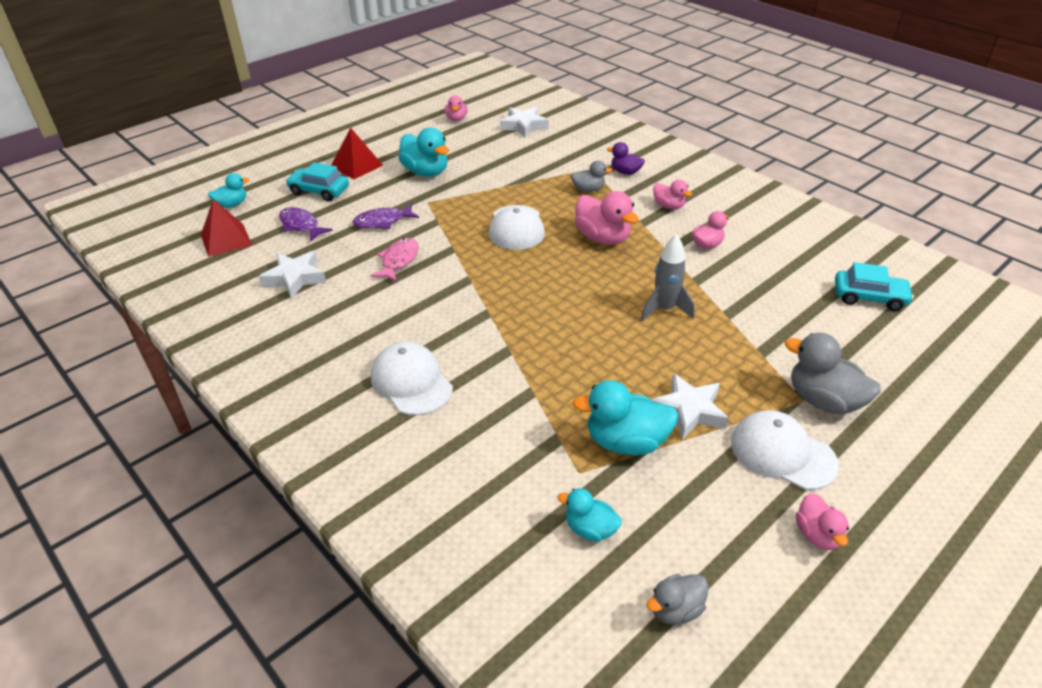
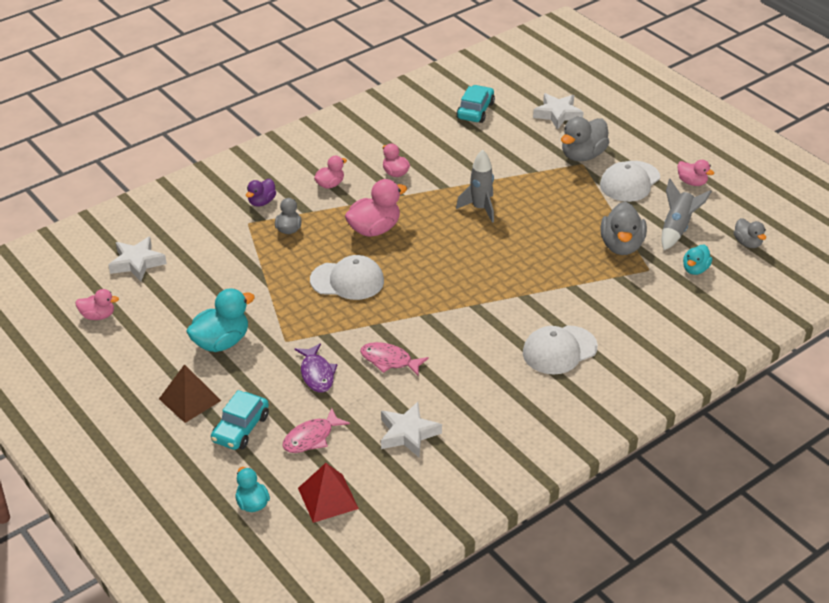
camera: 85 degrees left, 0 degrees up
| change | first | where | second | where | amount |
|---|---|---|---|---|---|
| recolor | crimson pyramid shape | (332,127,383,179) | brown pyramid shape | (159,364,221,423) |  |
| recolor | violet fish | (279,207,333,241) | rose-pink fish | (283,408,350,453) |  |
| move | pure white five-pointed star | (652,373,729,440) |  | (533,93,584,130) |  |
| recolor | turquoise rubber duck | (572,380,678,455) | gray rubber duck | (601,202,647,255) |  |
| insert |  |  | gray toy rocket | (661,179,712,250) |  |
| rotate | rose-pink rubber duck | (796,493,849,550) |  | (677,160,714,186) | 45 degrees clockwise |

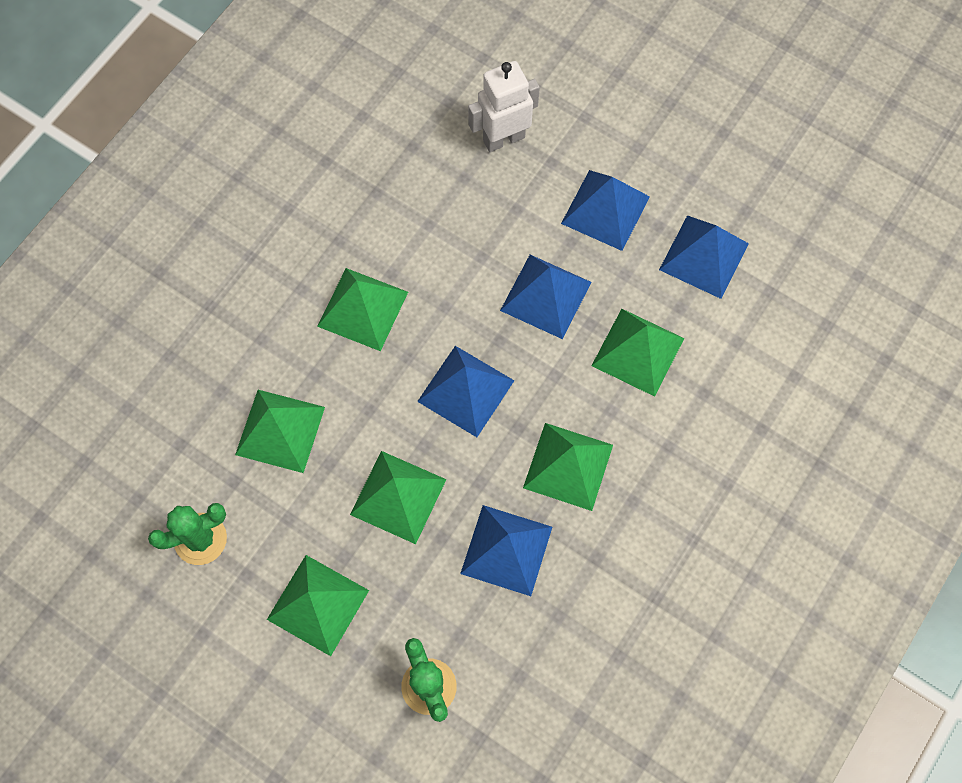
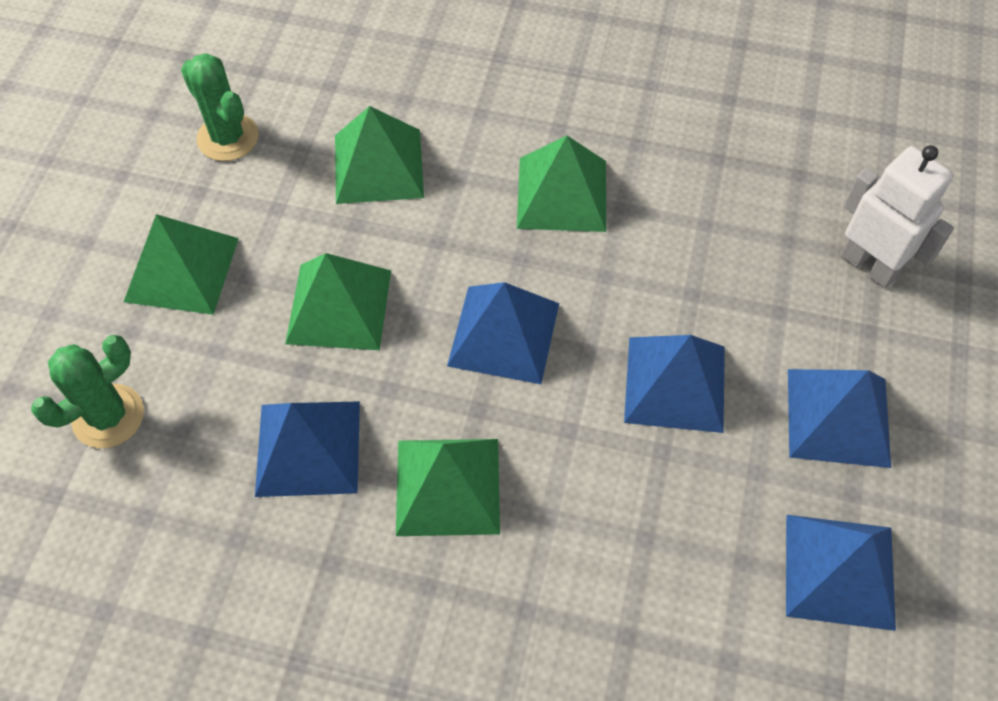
camera: 70 degrees right, 10 degrees down
| change | first | where | second | where | amount |
|---|---|---|---|---|---|
| delete | emerald pyramid shape | (591,309,684,397) |  |  |  |

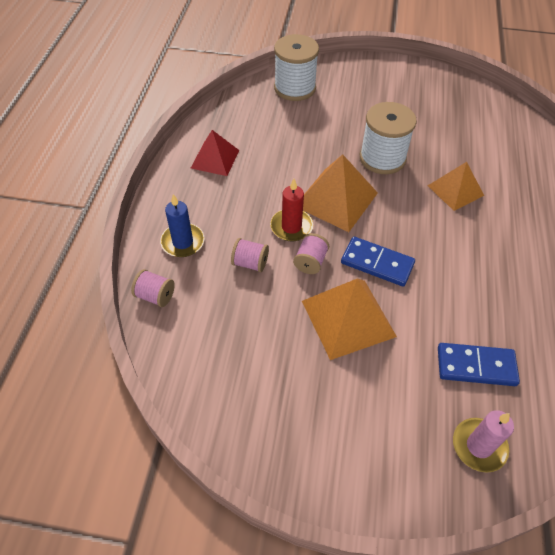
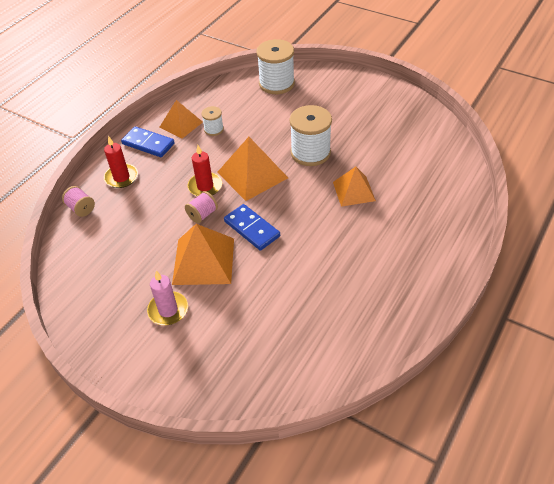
camera: 25 degrees right, 5 degrees down
| change | first | where | second | where | amount |
|---|---|---|---|---|---|
| recolor | royal blue candle | (160,194,204,257) | crimson candle | (104,136,138,188) |  |
| move | royal blue domino | (438,343,520,386) |  | (121,126,175,157) |  |
| move | rose-pink candle | (453,410,514,473) |  | (147,271,188,325) |  |
| recolor | crimson pyramid shape | (191,130,239,176) | orange-coloured pyramid shape | (160,100,203,139) |  |
| insert |  |  | pure white reel of thread | (201,106,224,136) |  |
| delete | rose-pink reel of thread | (231,238,269,272) |  |  |  |

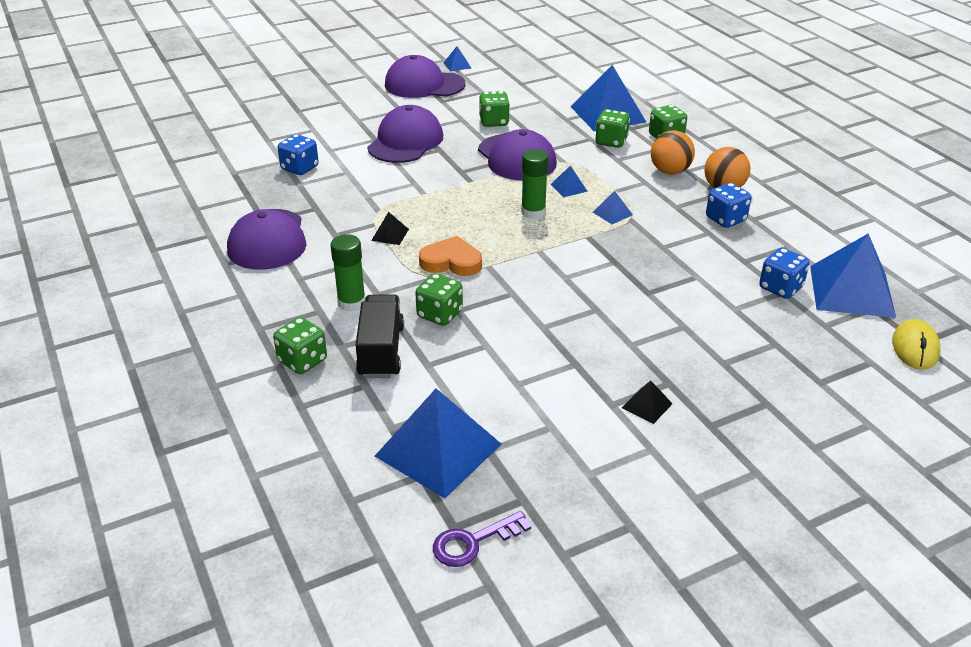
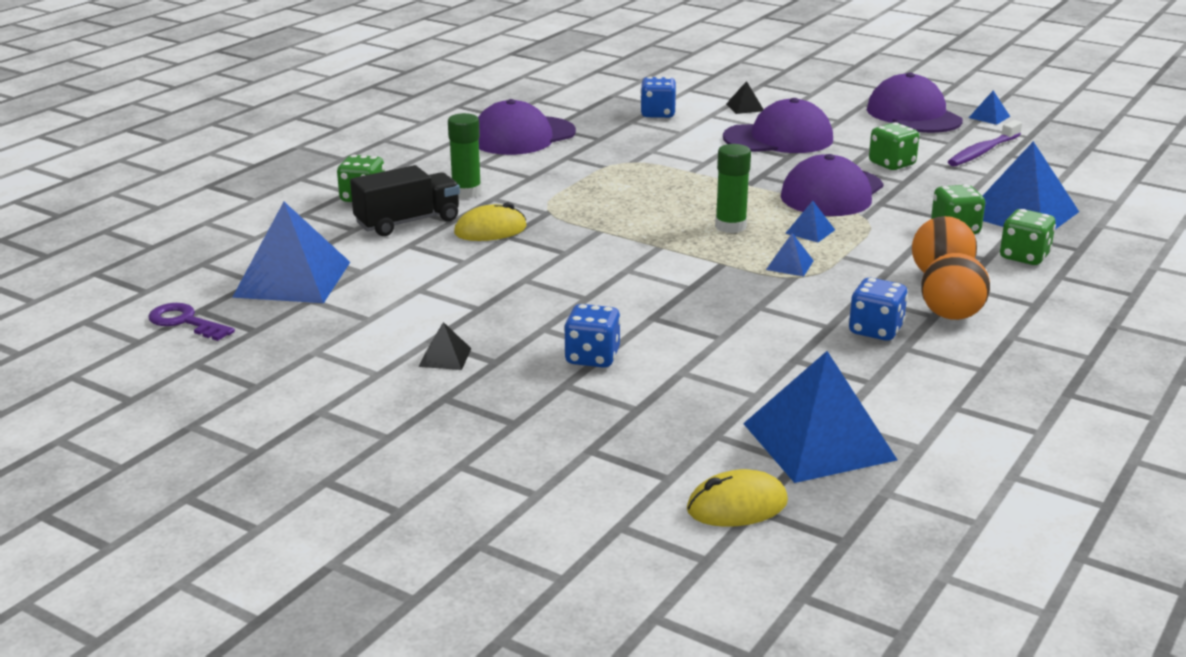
camera: 60 degrees right, 10 degrees down
| change | first | where | second | where | amount |
|---|---|---|---|---|---|
| replace | emerald game die | (415,273,463,326) | golden PC mouse | (454,202,527,241) |  |
| move | royal blue game die | (759,248,810,299) |  | (564,304,621,368) |  |
| move | ebony pyramid shape | (371,212,409,245) |  | (726,81,764,114) |  |
| insert |  |  | violet dental brush | (948,120,1022,166) |  |
| delete | orange-coloured heart shape | (419,236,482,276) |  |  |  |

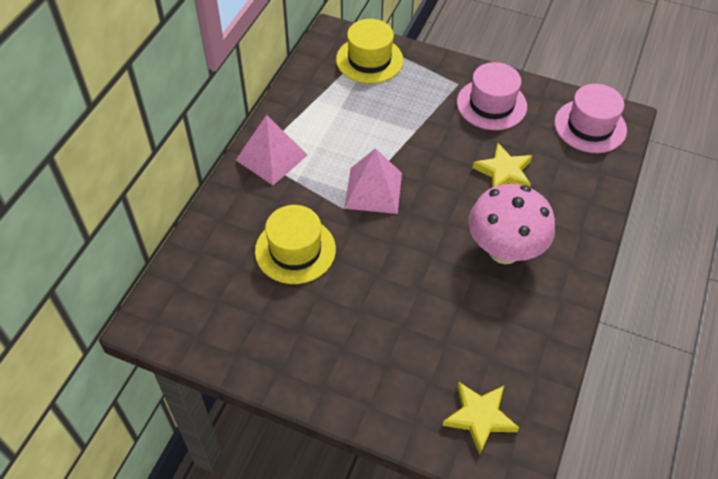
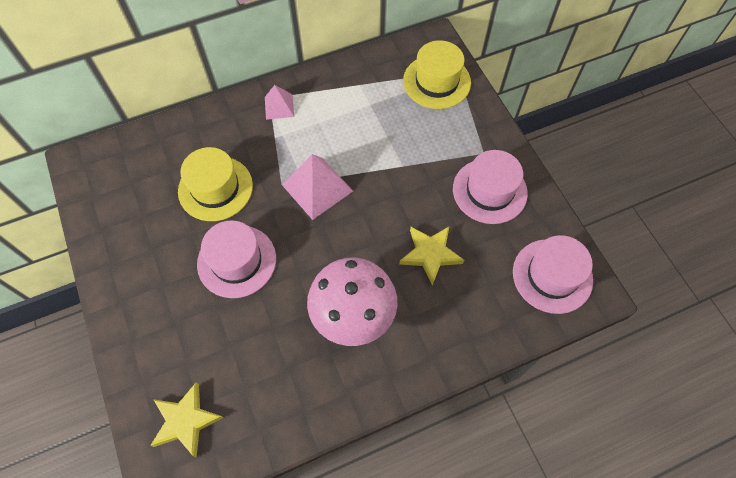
camera: 45 degrees right, 10 degrees up
| change | first | where | second | where | amount |
|---|---|---|---|---|---|
| insert |  |  | rose-pink hat | (197,220,276,298) |  |
| resize | rose-pink pyramid shape | (236,115,307,185) |  | (265,85,294,120) | x0.59 |

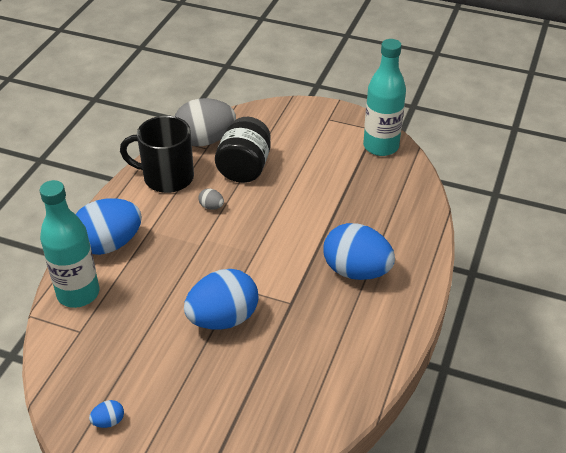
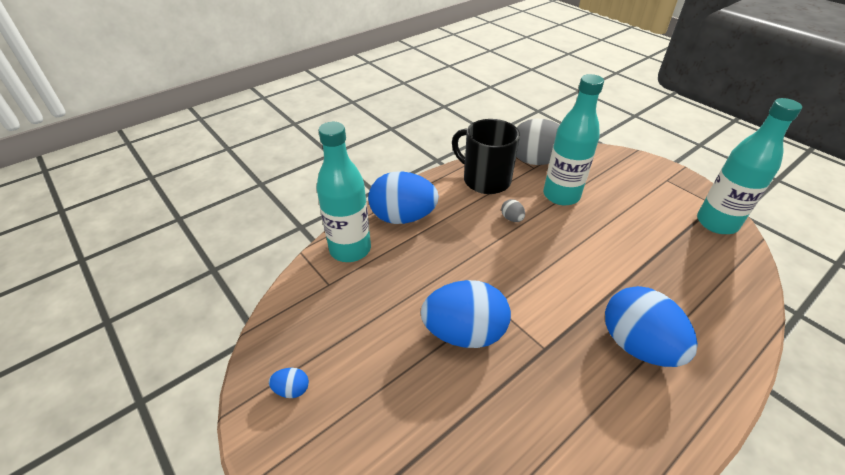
camera: 30 degrees right, 0 degrees up
| change | first | where | second | where | amount |
|---|---|---|---|---|---|
| replace | ebony preserve jar | (215,117,271,183) | turquoise bottle | (543,74,604,205) |  |

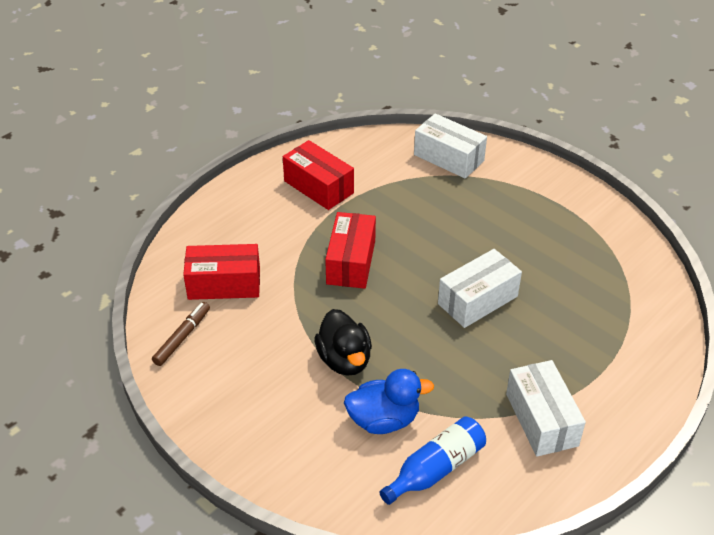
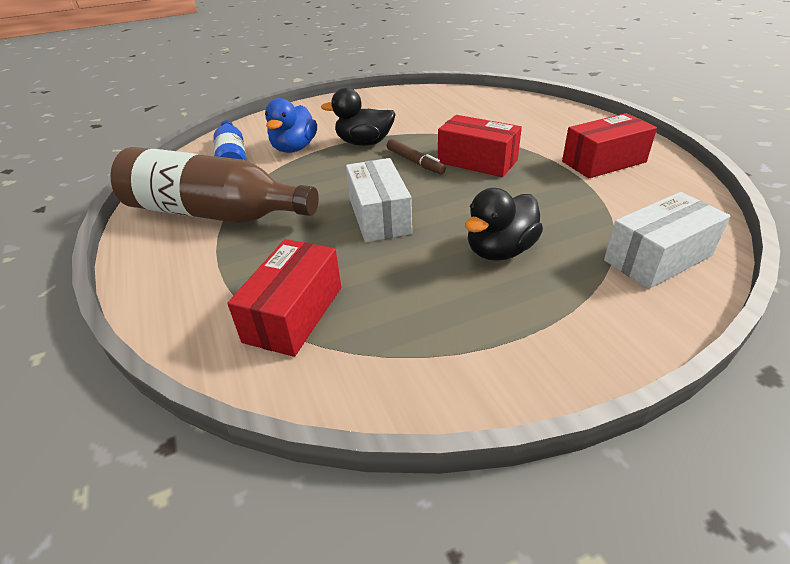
camera: 115 degrees right, 5 degrees down
| change | first | where | second | where | amount |
|---|---|---|---|---|---|
| replace | pure white package | (506,360,586,457) | brown bottle | (110,147,319,223) |  |
| move | crimson package | (183,244,260,300) |  | (227,239,341,357) |  |
| move | brown felt pen | (152,302,210,366) |  | (387,139,446,175) |  |
| insert |  |  | ebony rubber duck | (465,188,543,261) |  |

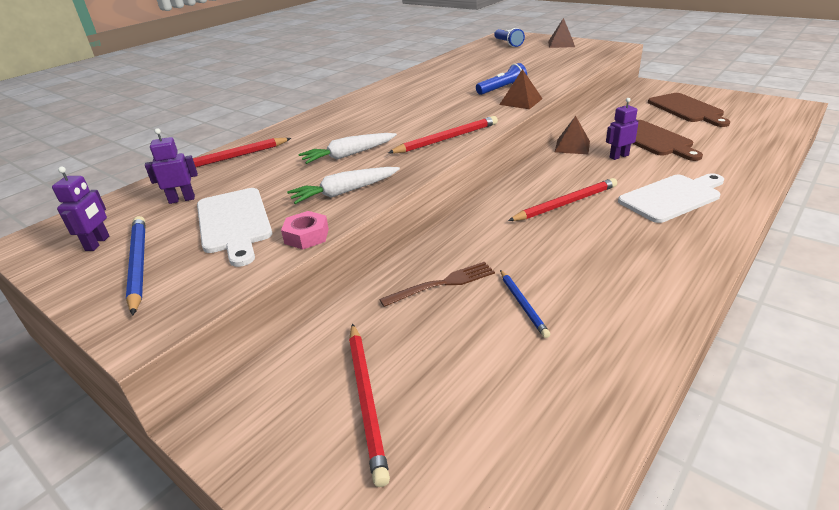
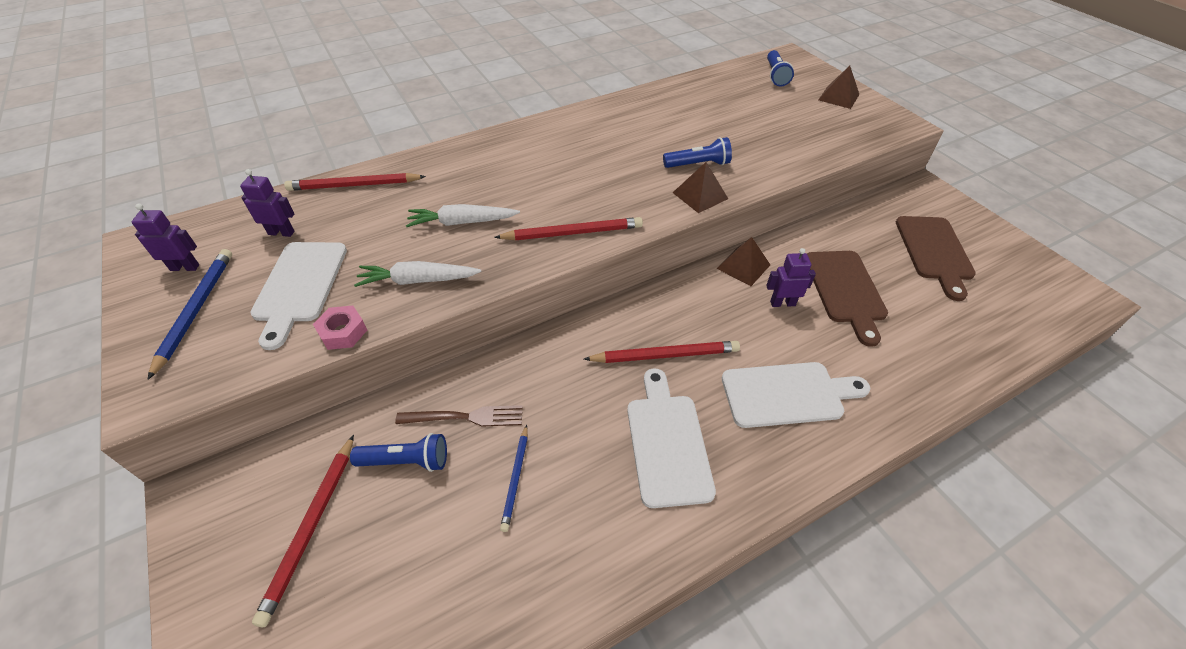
camera: 20 degrees right, 15 degrees up
| change | first | where | second | where | amount |
|---|---|---|---|---|---|
| rotate | violet toy robot | (52,167,109,251) |  | (132,203,199,271) | 120 degrees counterclockwise |
| insert |  |  | royal blue flashlight | (350,433,447,472) |  |
| insert |  |  | pure white bread board | (627,369,716,508) |  |

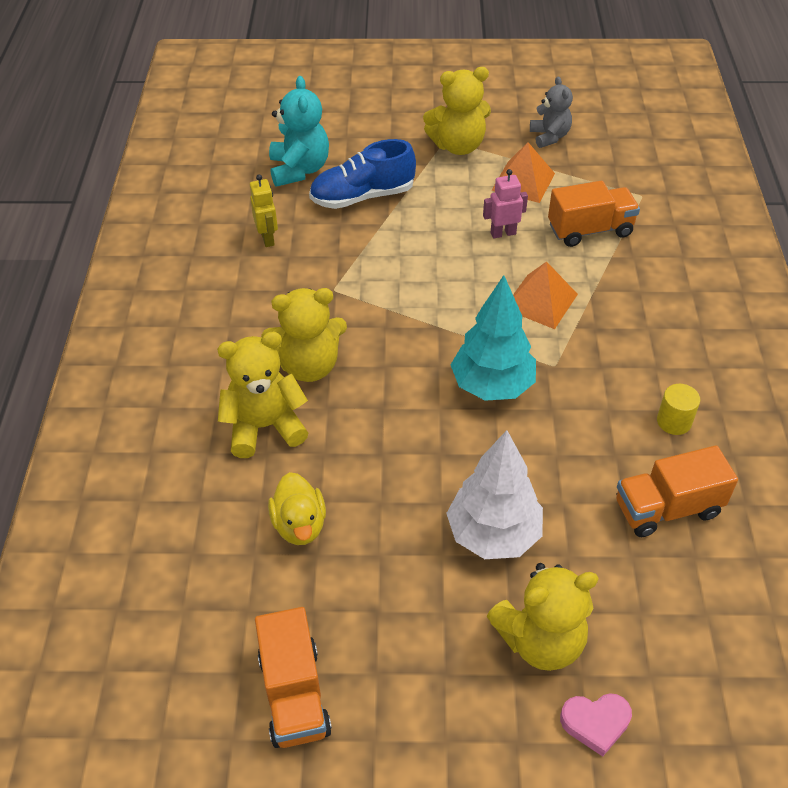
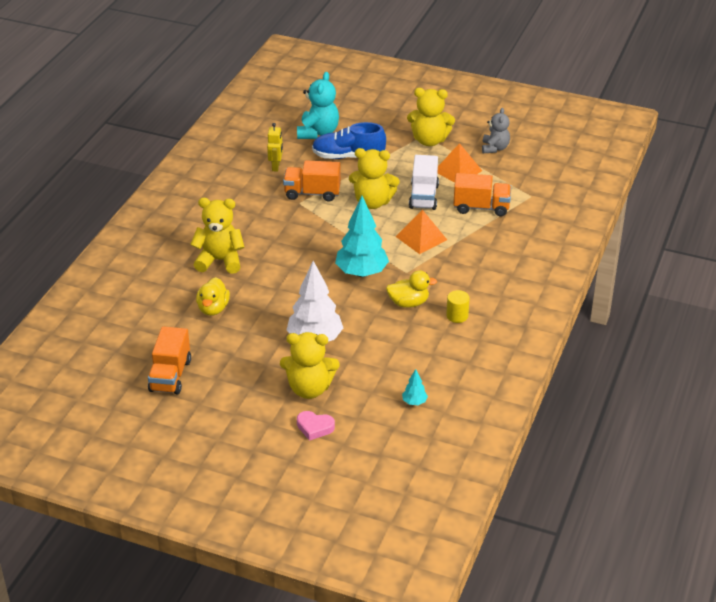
camera: 20 degrees right, 10 degrees down
| change | first | where | second | where | amount |
|---|---|---|---|---|---|
| move | orange-coloured truck | (616,445,738,537) |  | (283,161,341,202) |  |
| move | golden stuffed bear | (261,288,347,382) |  | (349,148,400,209) |  |
| insert |  |  | golden rubber duck | (386,270,437,308) |  |
| insert |  |  | turquoise fir tree | (402,369,428,405) |  |
| replace | rose-pink toy robot | (483,169,528,239) | pure white truck | (409,155,439,210) |  |

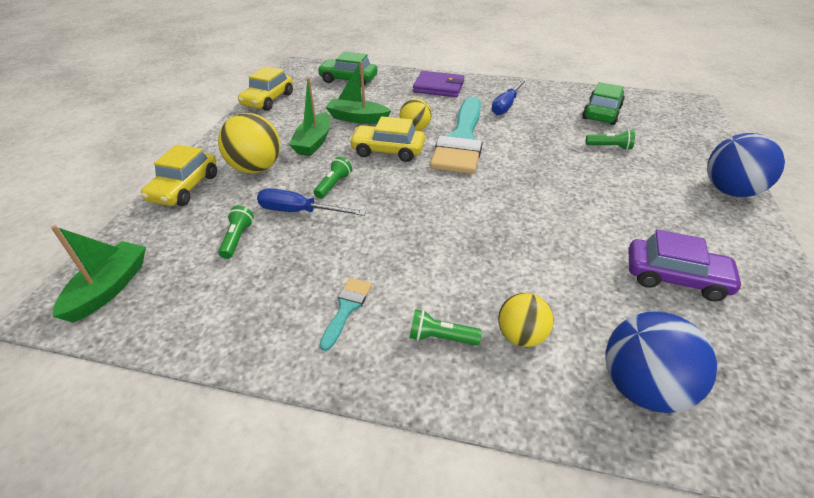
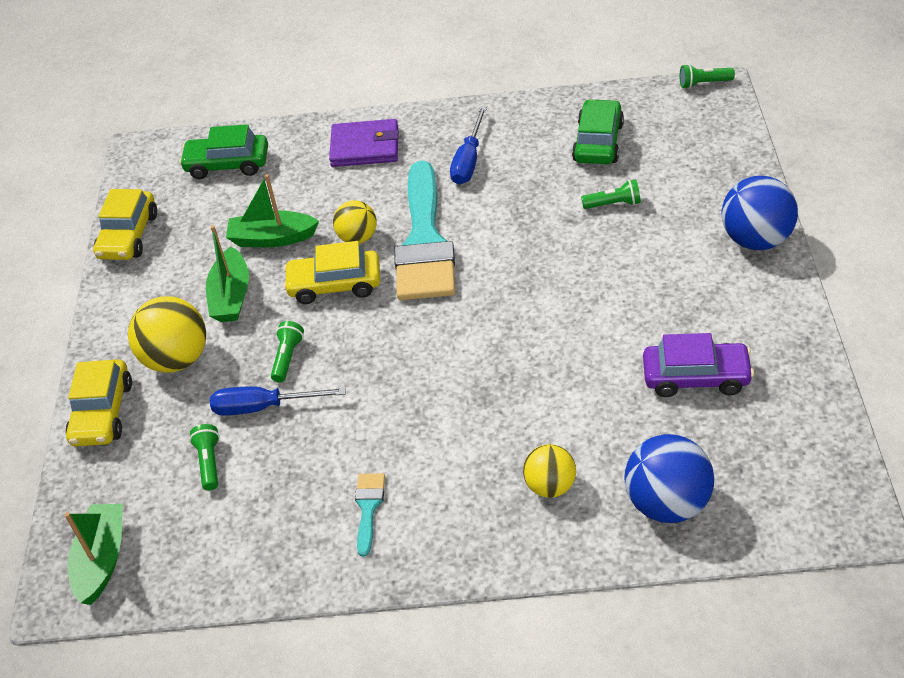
camera: 10 degrees left, 5 degrees up
| change | first | where | second | where | amount |
|---|---|---|---|---|---|
| move | emerald flashlight | (410,309,482,345) |  | (680,64,735,88) |  |

